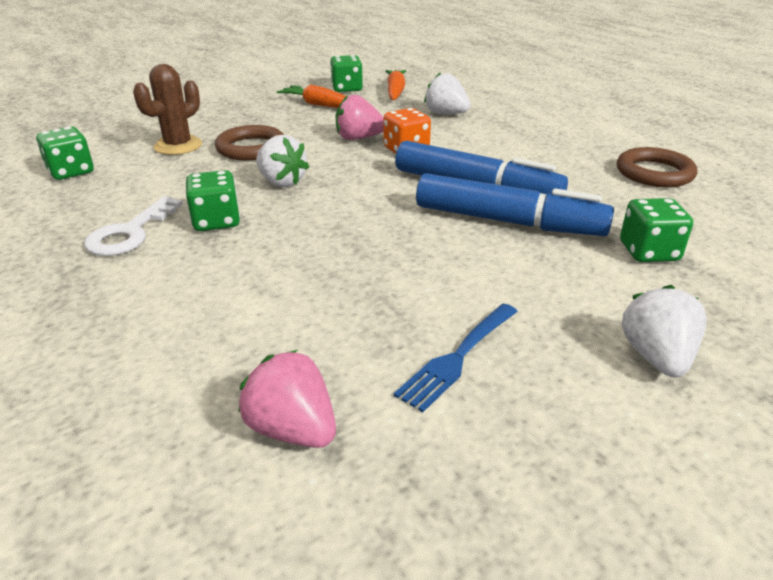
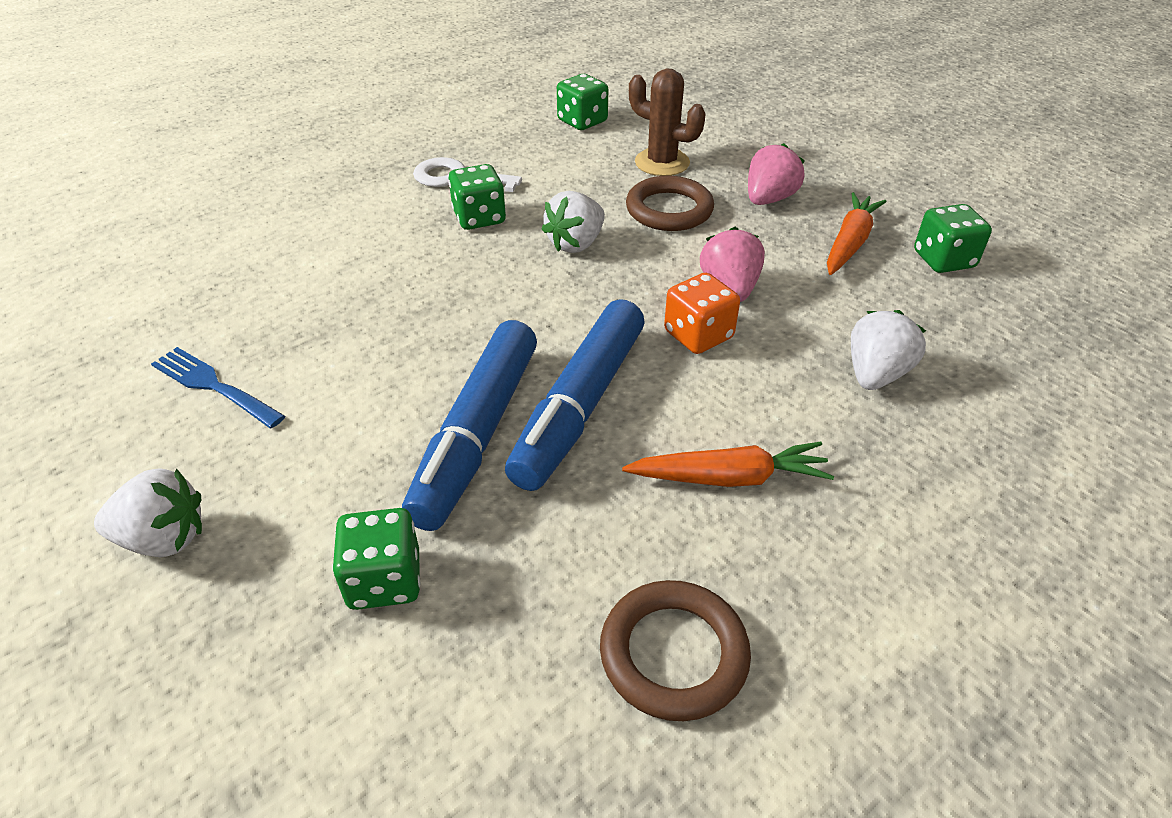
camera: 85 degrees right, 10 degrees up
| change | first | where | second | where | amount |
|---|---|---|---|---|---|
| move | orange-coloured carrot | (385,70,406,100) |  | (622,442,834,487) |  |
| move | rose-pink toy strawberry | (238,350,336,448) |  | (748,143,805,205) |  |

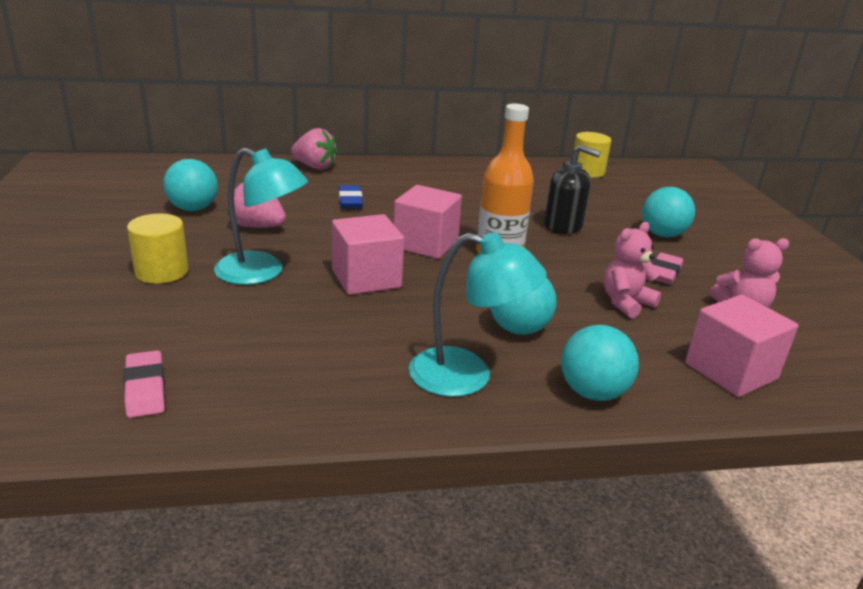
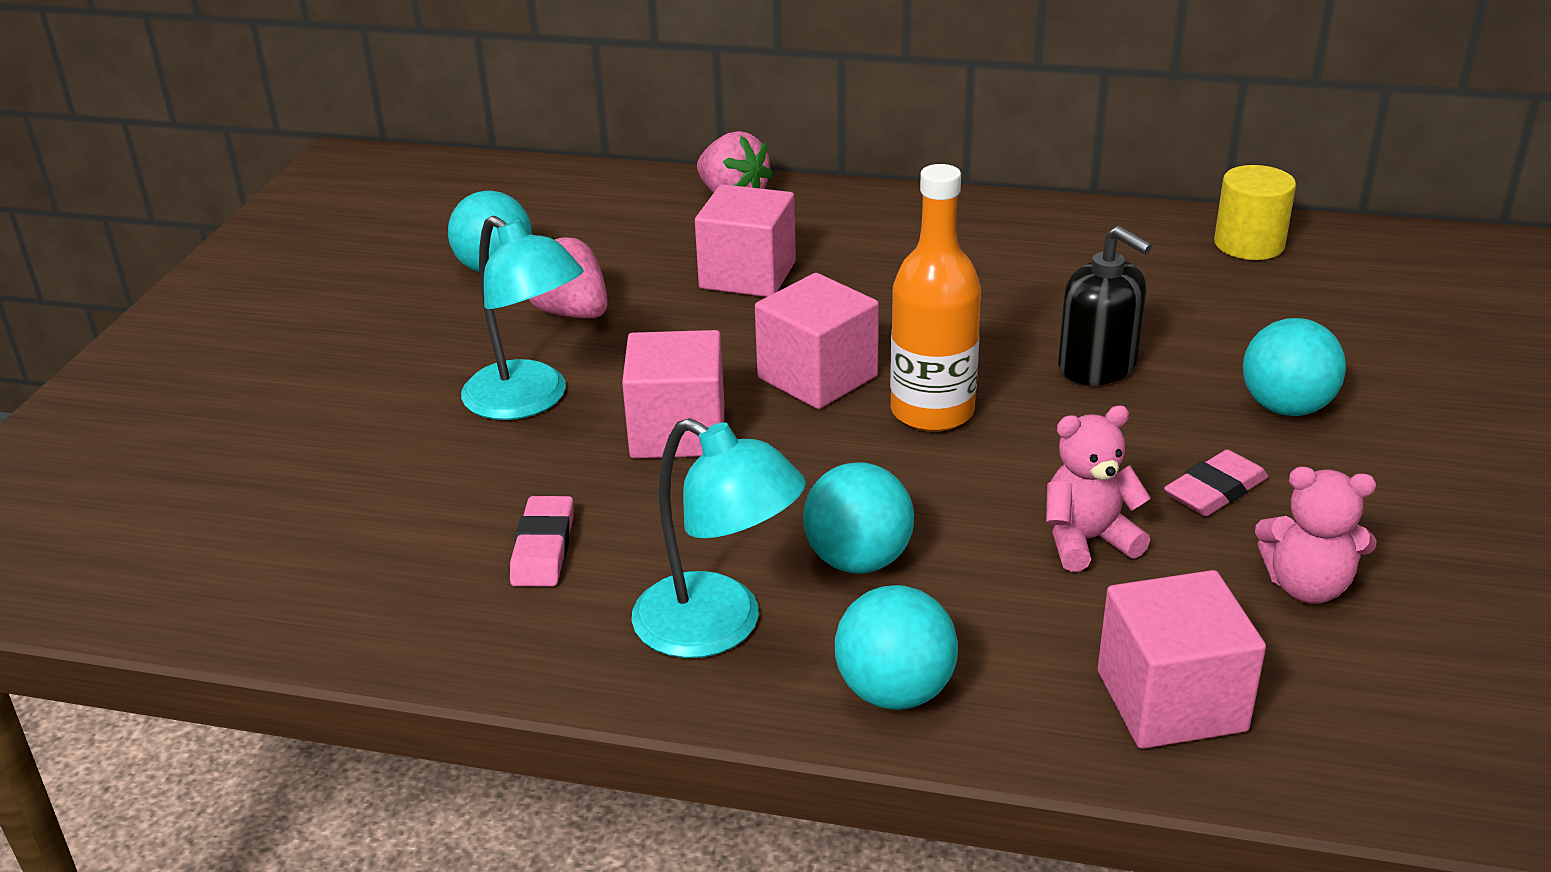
camera: 25 degrees right, 5 degrees up
| change | first | where | second | where | amount |
|---|---|---|---|---|---|
| move | rose-pink eraser | (123,350,165,418) |  | (510,496,573,586) |  |
| replace | royal blue eraser | (339,185,363,209) | rose-pink solid cube | (695,184,796,297) |  |
| delete | golden solid cylinder | (127,214,188,284) |  |  |  |

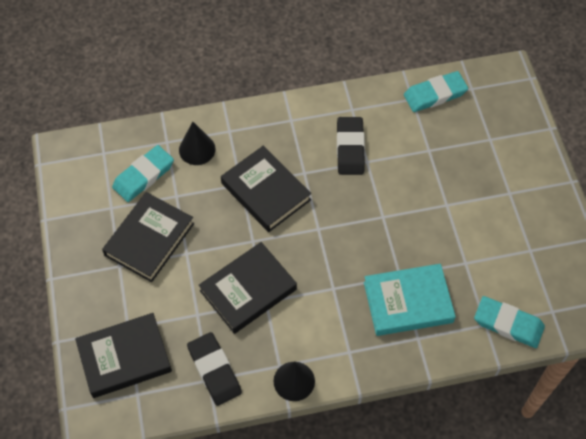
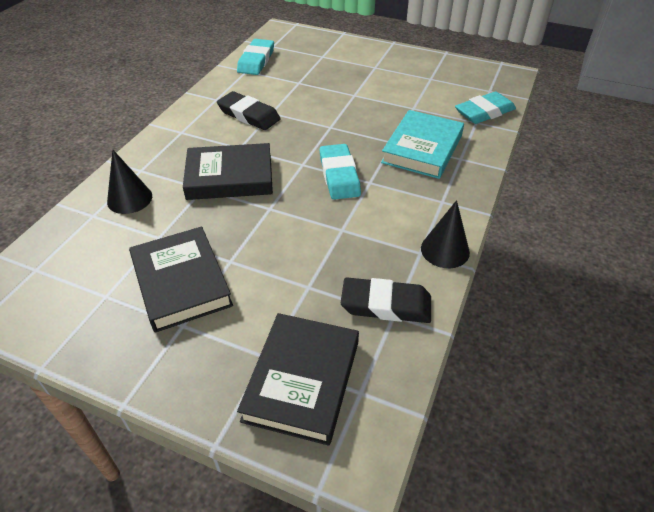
camera: 55 degrees left, 15 degrees down
| change | first | where | second | where | amount |
|---|---|---|---|---|---|
| move | turquoise eraser | (112,145,174,202) |  | (319,144,361,200) |  |
| delete | ebony book | (199,242,297,334) |  |  |  |

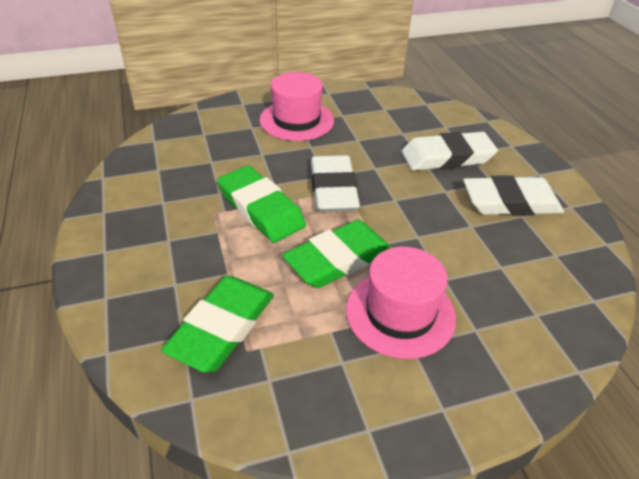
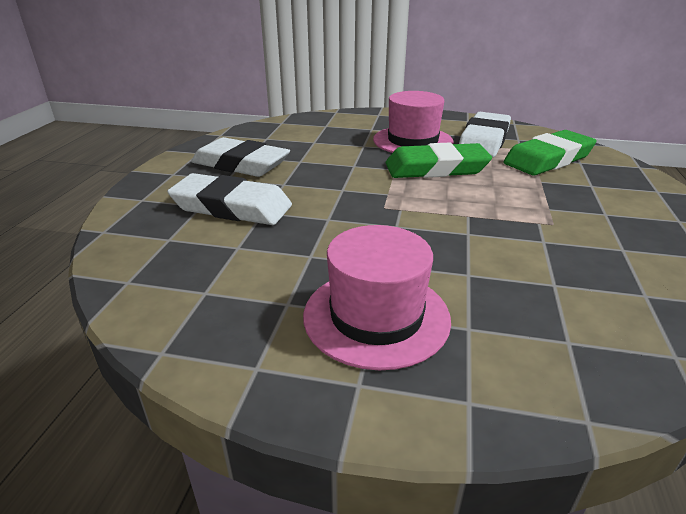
camera: 150 degrees left, 10 degrees down
| change | first | where | second | where | amount |
|---|---|---|---|---|---|
| move | pure white eraser | (311,155,360,212) |  | (459,112,511,157) |  |
| delete | emerald eraser | (217,166,306,243) |  |  |  |

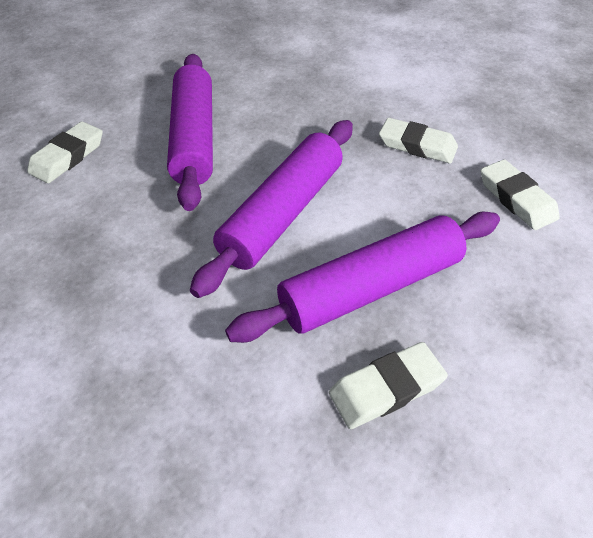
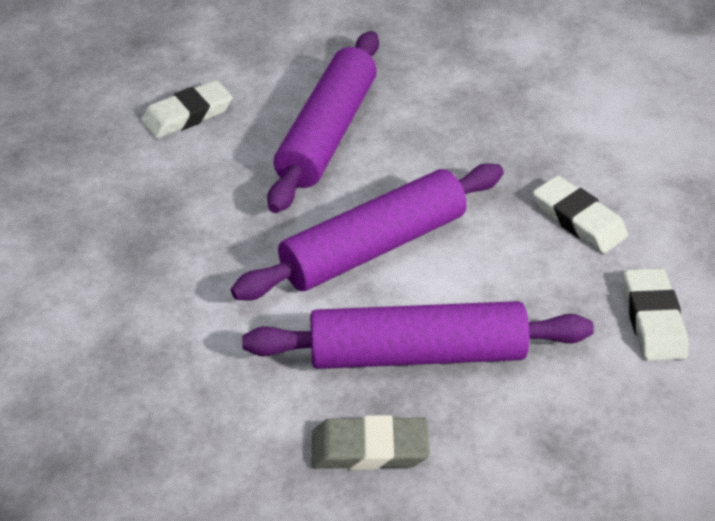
camera: 25 degrees right, 5 degrees down
| change | first | where | second | where | amount |
|---|---|---|---|---|---|
| recolor | pure white eraser | (329,342,448,429) | gray eraser | (312,415,430,470) |  |

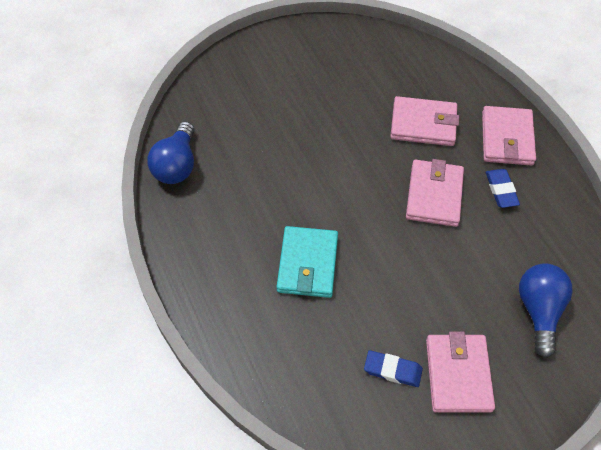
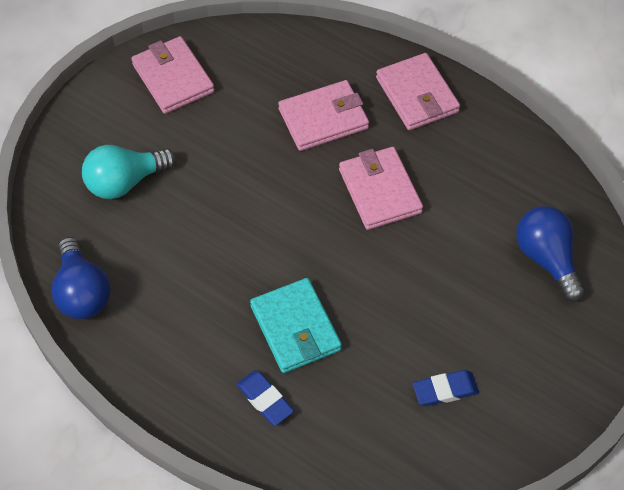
camera: 30 degrees left, 0 degrees up
| change | first | where | second | where | amount |
|---|---|---|---|---|---|
| insert |  |  | turquoise light bulb | (82,145,176,199) |  |
| move | rose-pink card wallet | (426,331,495,413) |  | (131,36,215,114) |  |
| move | royal blue eraser | (486,169,520,208) |  | (236,370,294,426) |  |

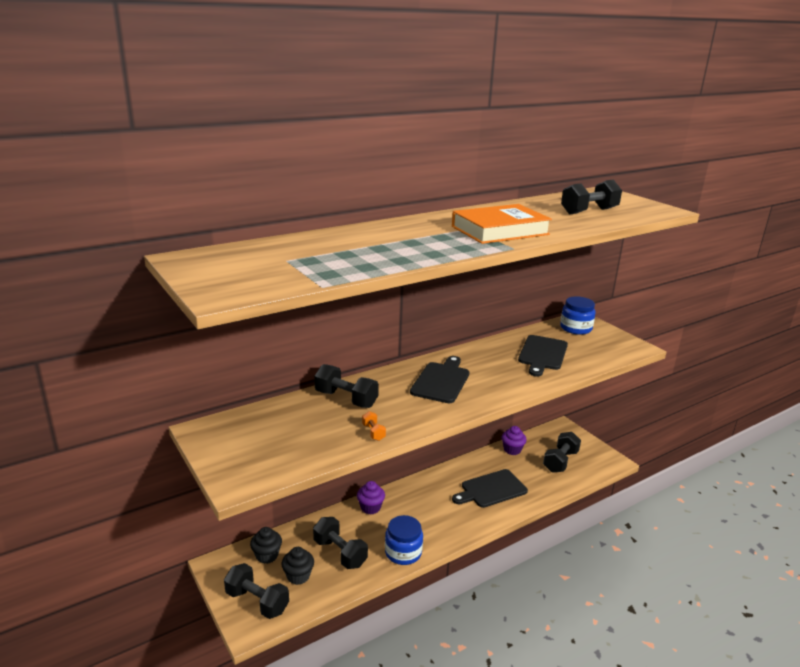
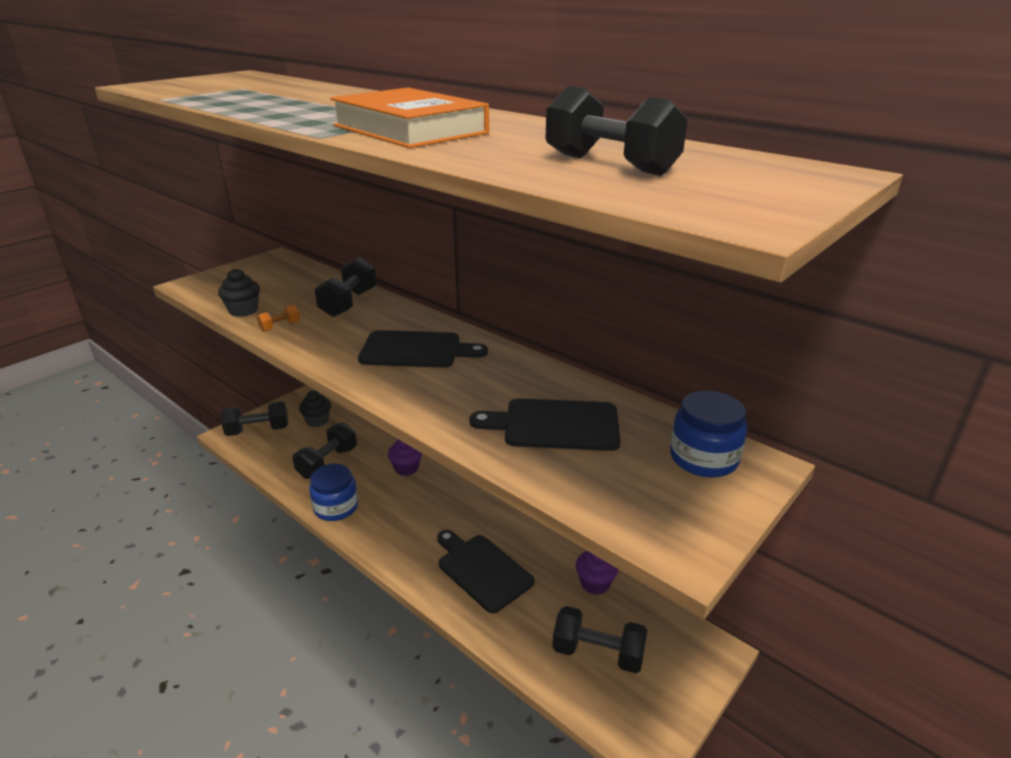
camera: 75 degrees right, 5 degrees up
| change | first | where | second | where | amount |
|---|---|---|---|---|---|
| move | ebony cupcake | (282,547,314,585) |  | (218,268,260,317) |  |
| rotate | ebony dumbbell | (224,563,289,619) |  | (221,401,288,436) | 60 degrees clockwise |

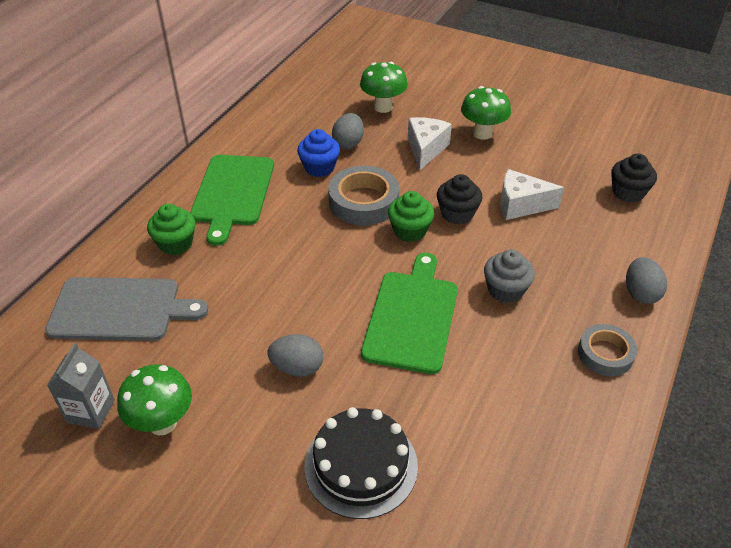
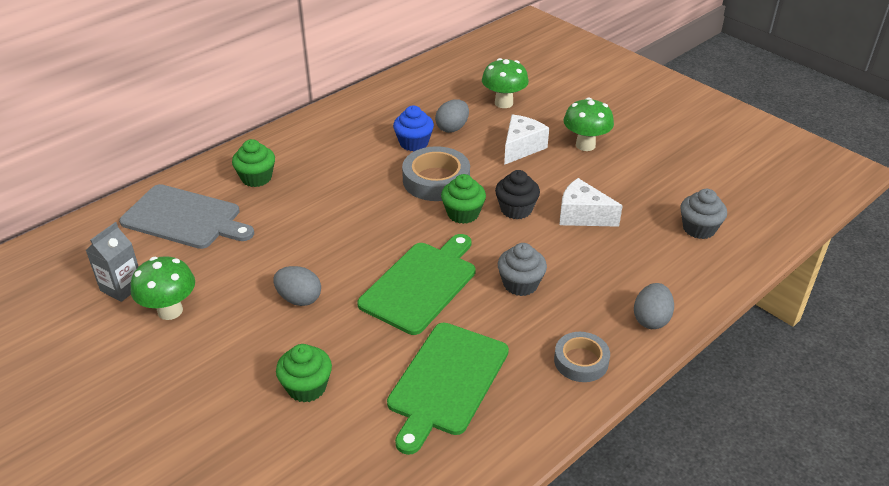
camera: 20 degrees right, 5 degrees down
| change | first | where | second | where | amount |
|---|---|---|---|---|---|
| replace | ebony layer cake | (304,407,418,519) | emerald cupcake | (276,344,332,403) |  |
| move | emerald bread board | (190,155,274,246) |  | (387,323,509,455) |  |
| recolor | ebony cupcake | (611,154,657,203) | gray cupcake | (680,189,727,239) |  |

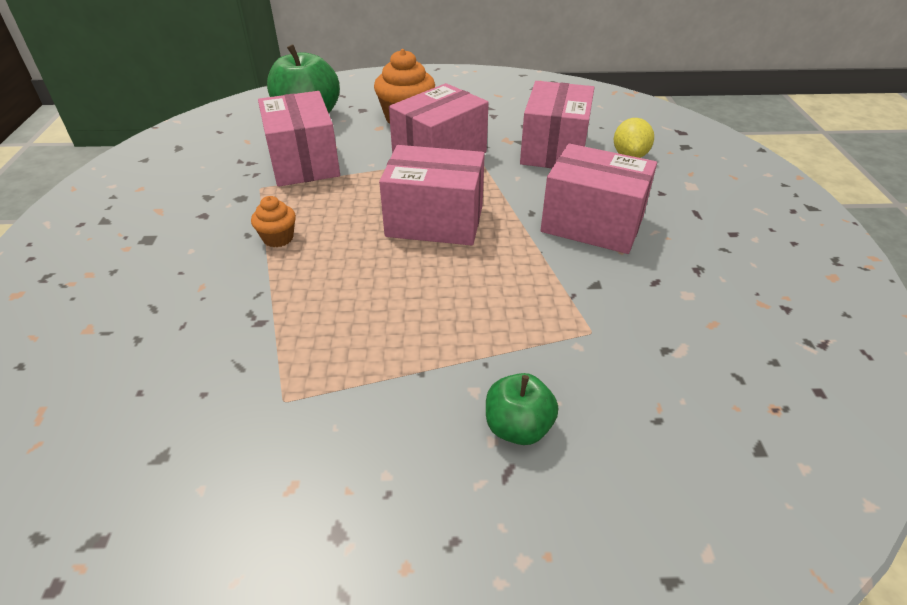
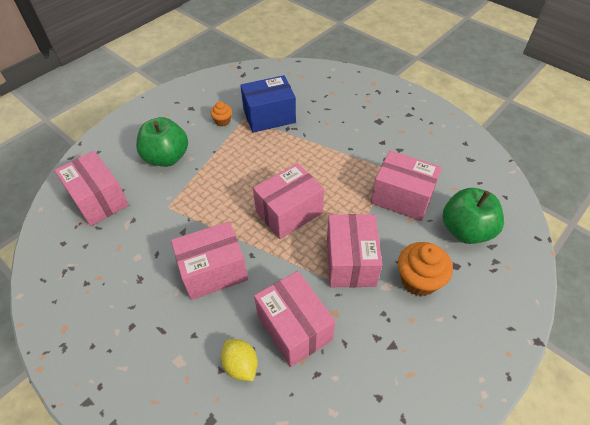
camera: 135 degrees right, 10 degrees up
| change | first | where | second | where | amount |
|---|---|---|---|---|---|
| insert |  |  | rose-pink package | (54,151,129,226) |  |
| resize | emerald toy apple | (486,373,558,445) |  | (136,117,188,167) | x1.79 |
| move | orange-coloured cupcake | (251,196,296,247) |  | (210,101,232,127) |  |
| insert |  |  | royal blue package | (240,75,296,133) |  |

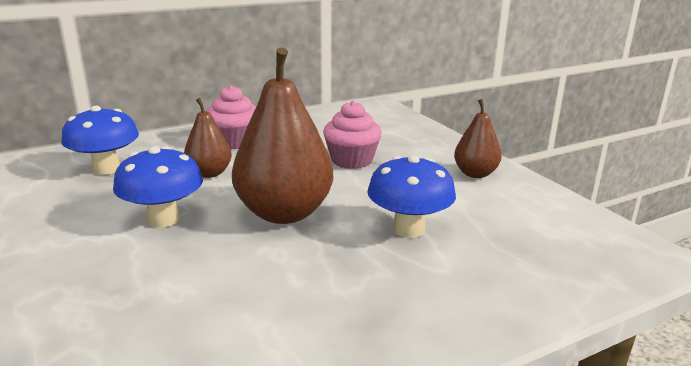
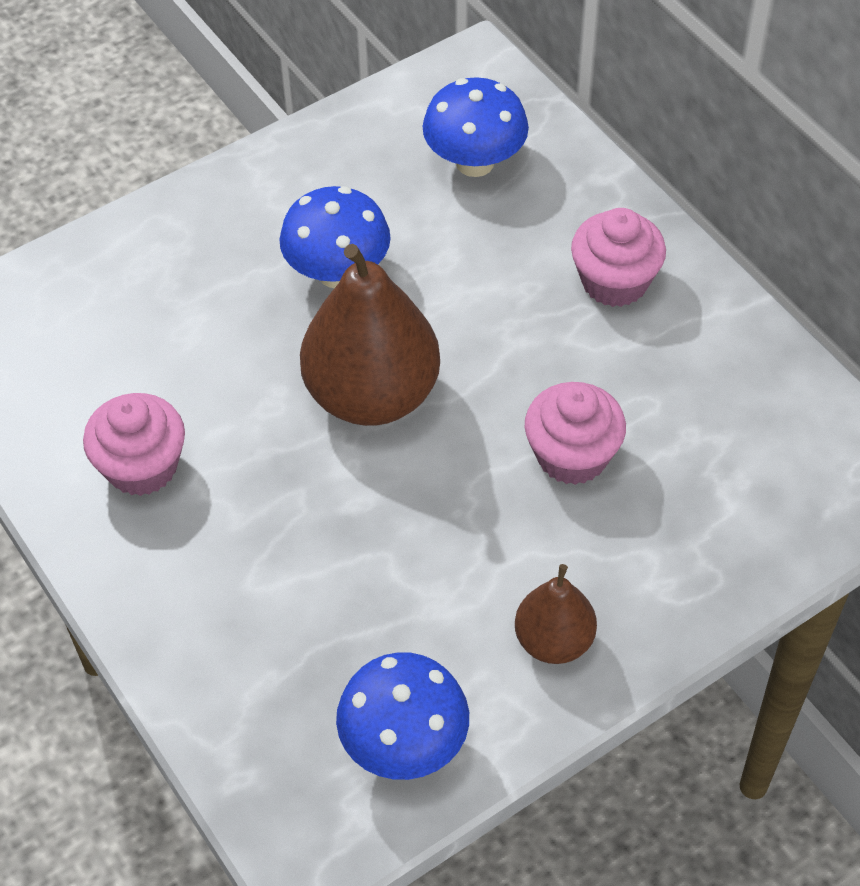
camera: 85 degrees right, 30 degrees up
| change | first | where | second | where | amount |
|---|---|---|---|---|---|
| insert |  |  | rose-pink cupcake | (83,393,185,496) |  |
| move | royal blue mushroom | (367,155,456,238) |  | (336,652,469,780) |  |
| delete | brown pear | (184,98,232,178) |  |  |  |

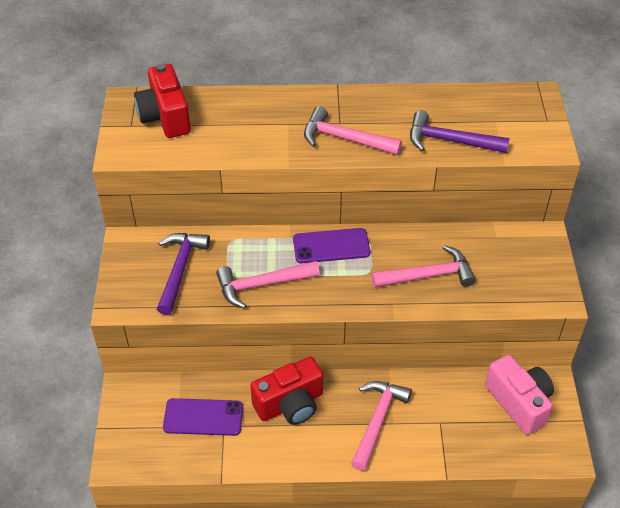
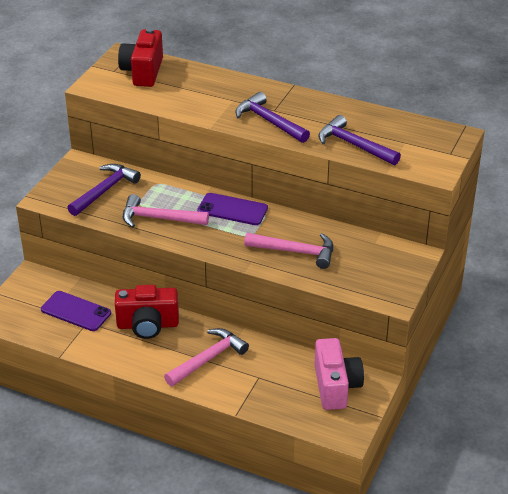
camera: 25 degrees right, 10 degrees down
| change | first | where | second | where | amount |
|---|---|---|---|---|---|
| recolor | rose-pink claw hammer | (304,106,402,155) | violet claw hammer | (235,92,310,143) |  |

